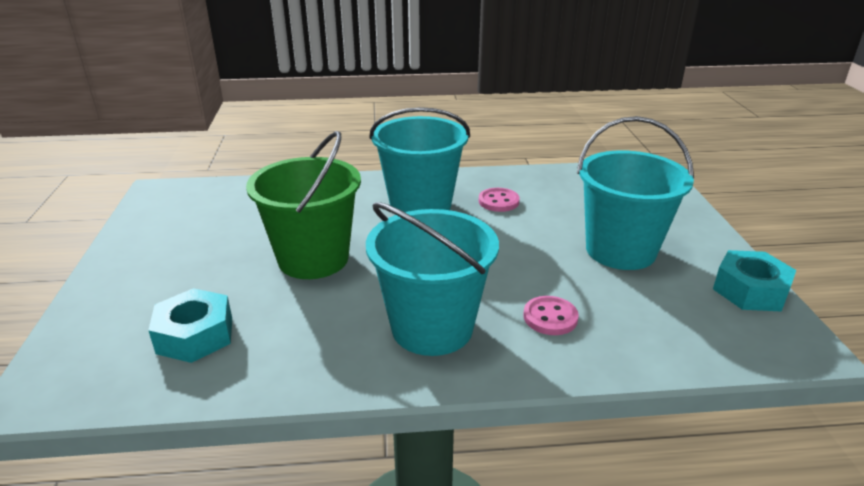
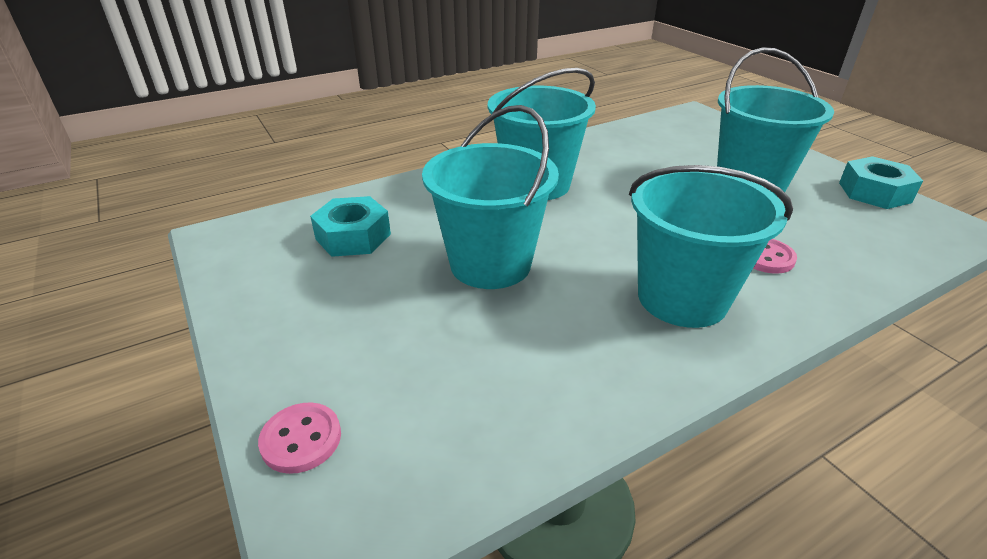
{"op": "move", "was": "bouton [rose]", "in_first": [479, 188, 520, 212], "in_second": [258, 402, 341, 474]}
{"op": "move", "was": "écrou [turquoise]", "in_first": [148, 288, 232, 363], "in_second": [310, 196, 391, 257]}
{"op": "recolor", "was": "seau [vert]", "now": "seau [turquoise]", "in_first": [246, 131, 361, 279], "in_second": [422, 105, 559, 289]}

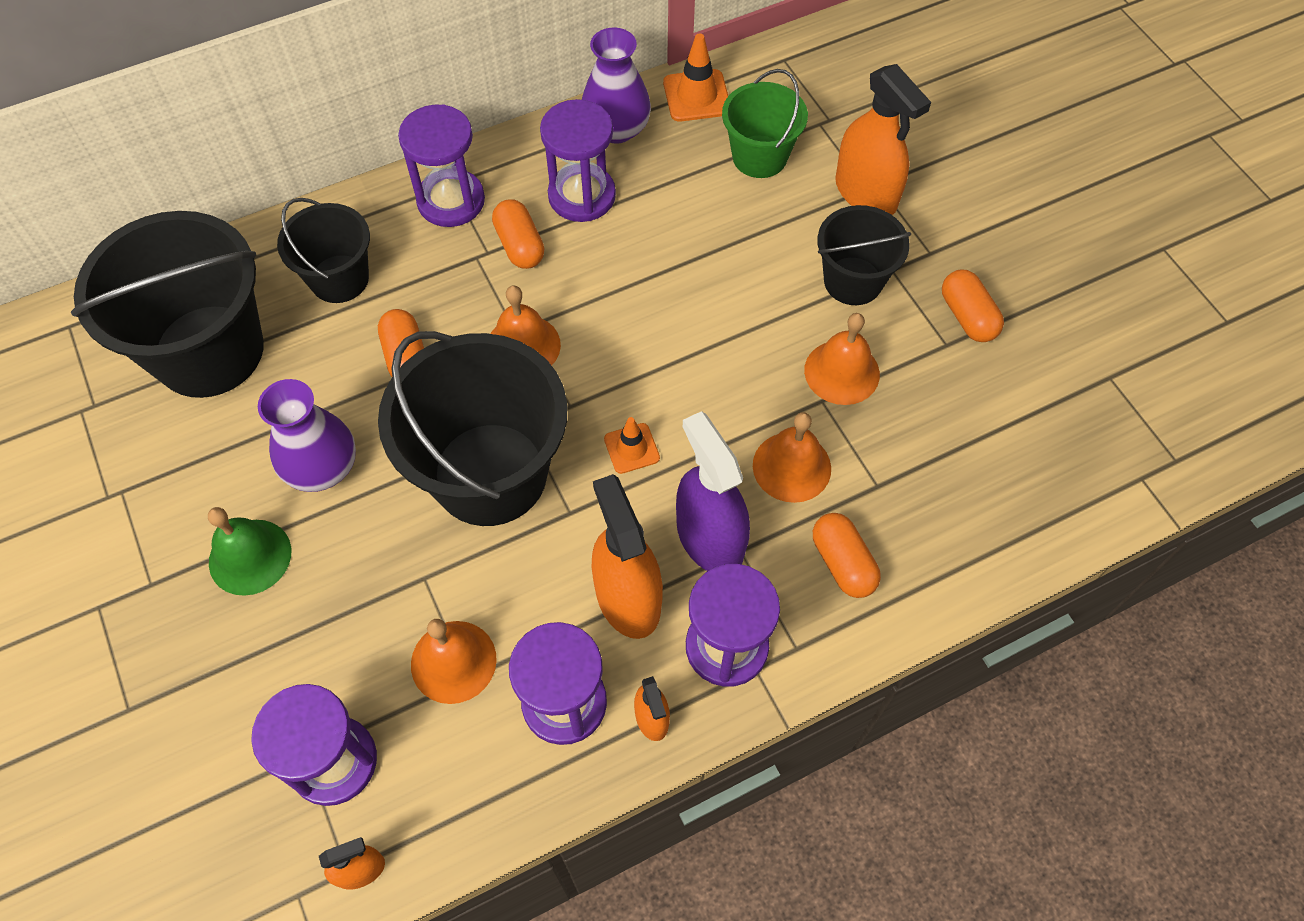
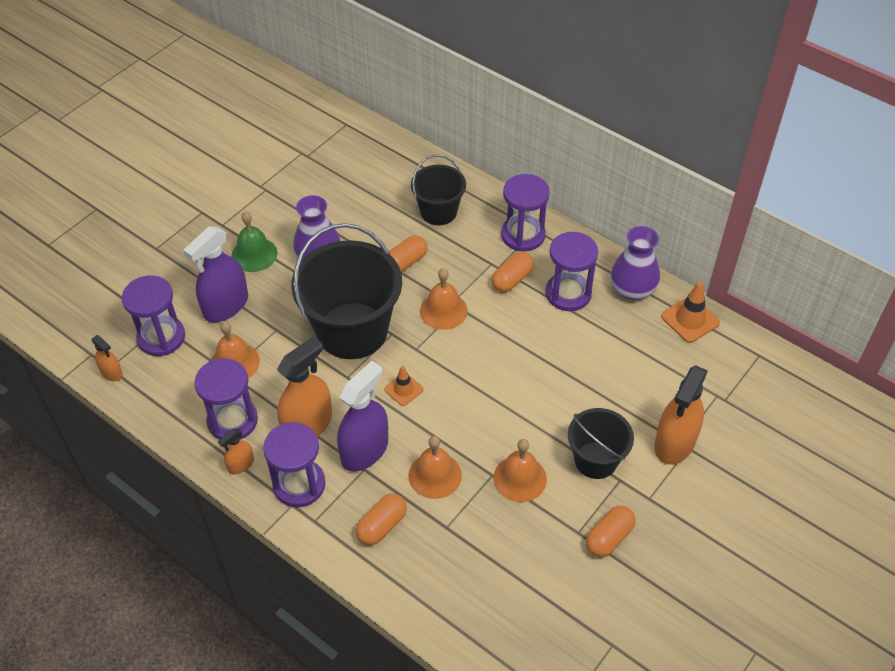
{"op": "insert", "now": "vaporisateur [violet]", "in_second": [183, 226, 248, 322]}
{"op": "delete", "was": "seau [noir]", "in_first": [71, 211, 264, 398]}
{"op": "delete", "was": "seau [vert]", "in_first": [722, 69, 808, 178]}

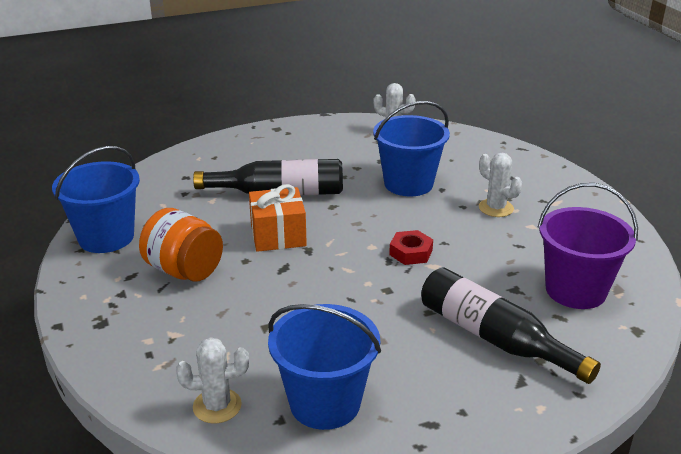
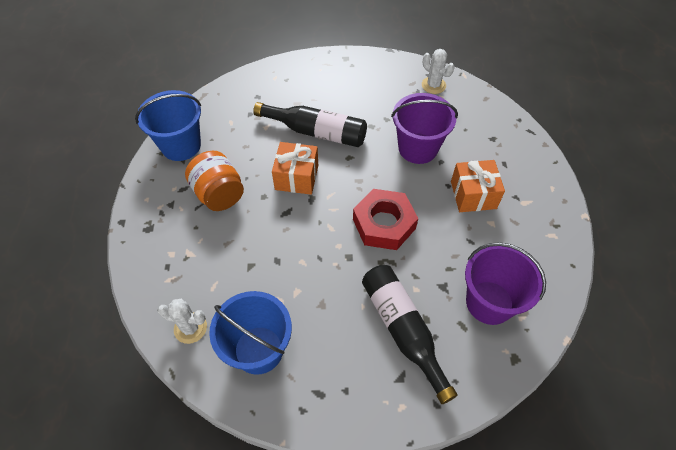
{"op": "resize", "was": "écrou [rouge]", "in_first": [389, 230, 433, 265], "in_second": [353, 189, 418, 250], "ratio": 1.85}
{"op": "recolor", "was": "seau [bleu]", "now": "seau [violet]", "in_first": [373, 101, 450, 196], "in_second": [391, 93, 458, 164]}
{"op": "replace", "was": "cactus [blanc]", "now": "cadeau [orange]", "in_first": [479, 153, 522, 217], "in_second": [451, 160, 505, 212]}

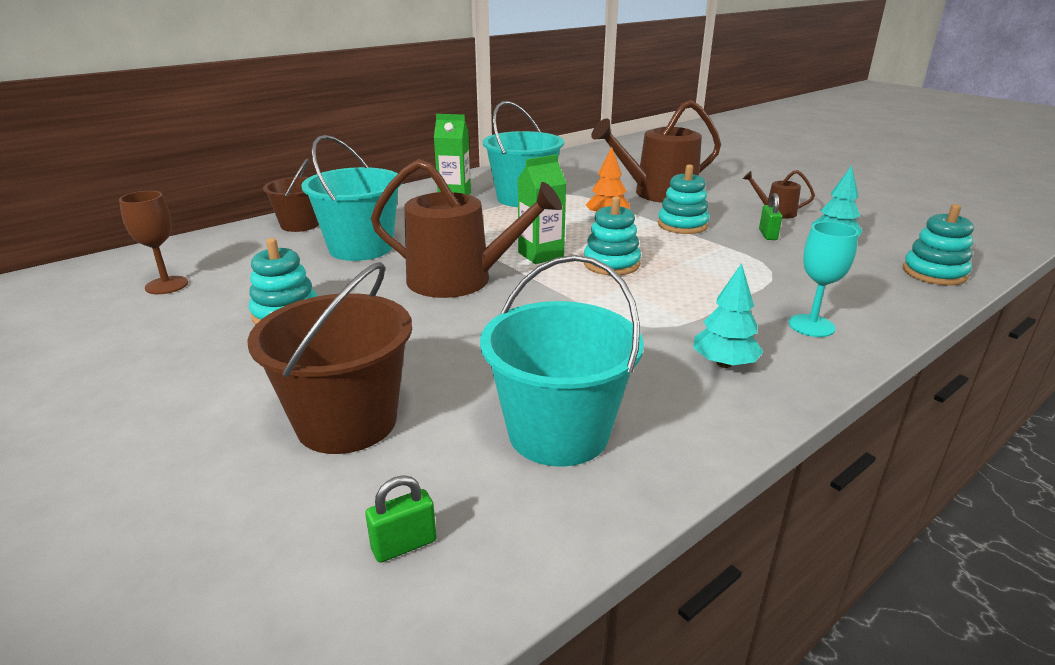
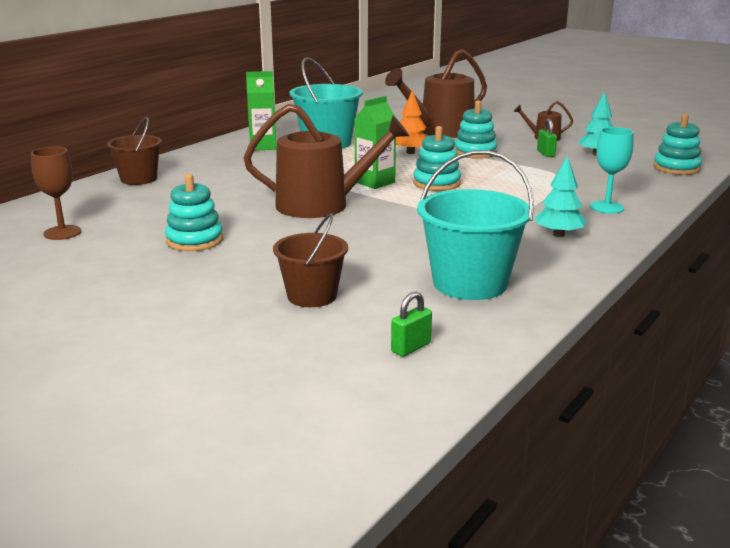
{"op": "resize", "was": "seau [marron]", "in_first": [247, 262, 412, 454], "in_second": [273, 213, 348, 307], "ratio": 0.65}
{"op": "delete", "was": "seau [turquoise]", "in_first": [301, 135, 402, 261]}

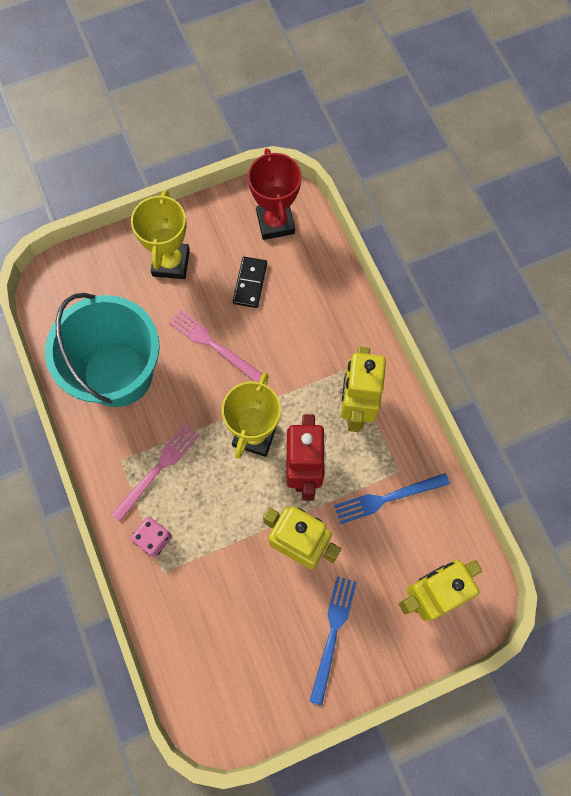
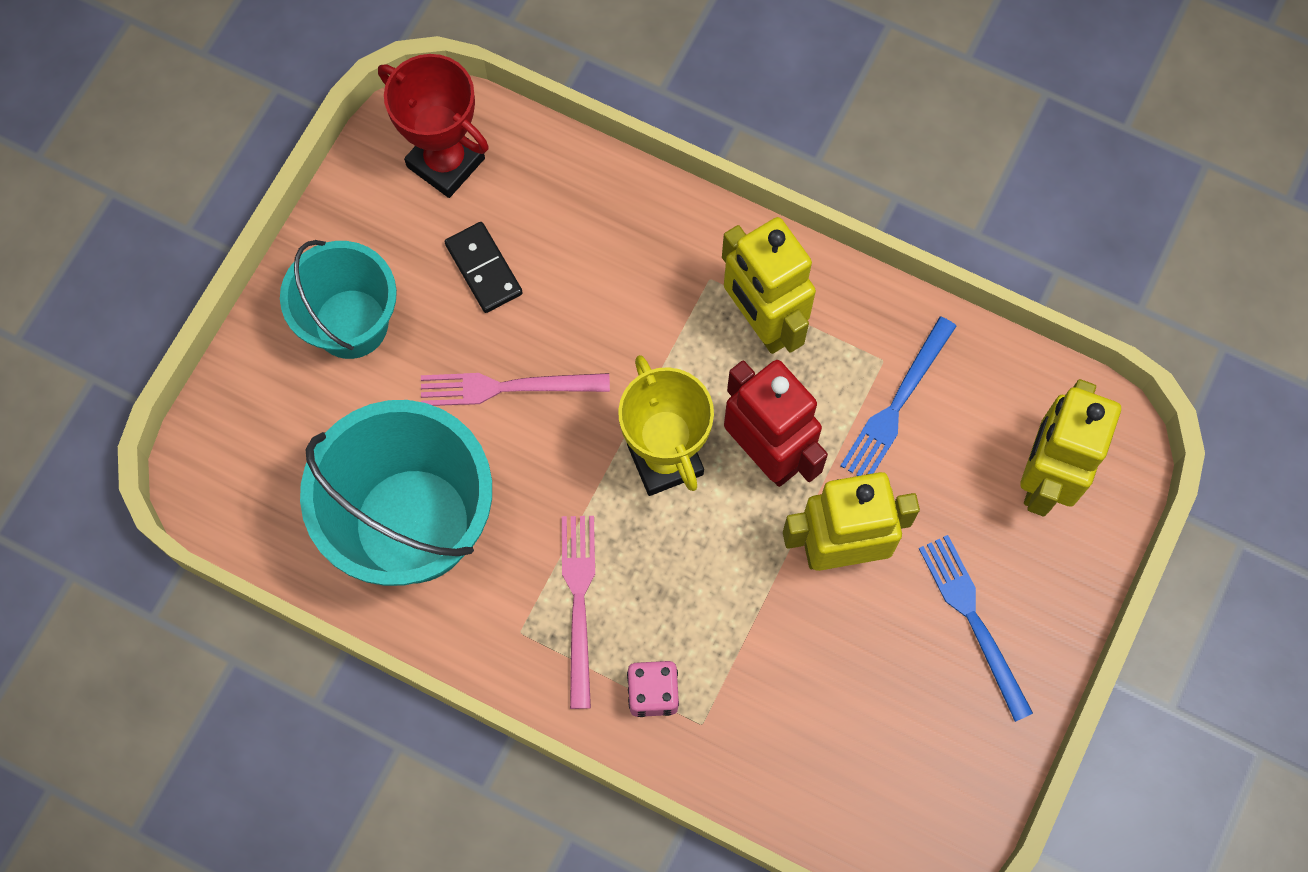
{"op": "replace", "was": "trophée [jaune]", "now": "seau [turquoise]", "in_first": [131, 190, 190, 279], "in_second": [280, 240, 397, 359]}

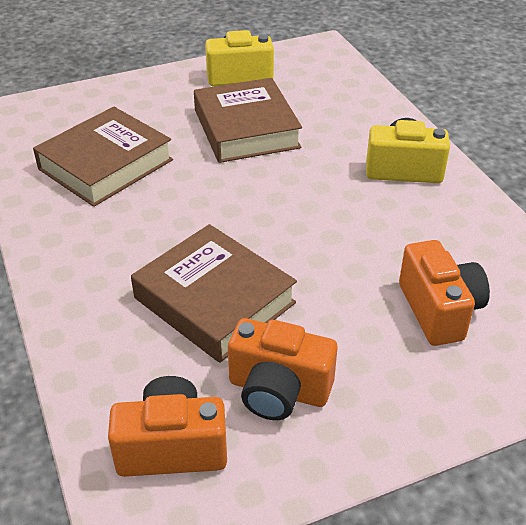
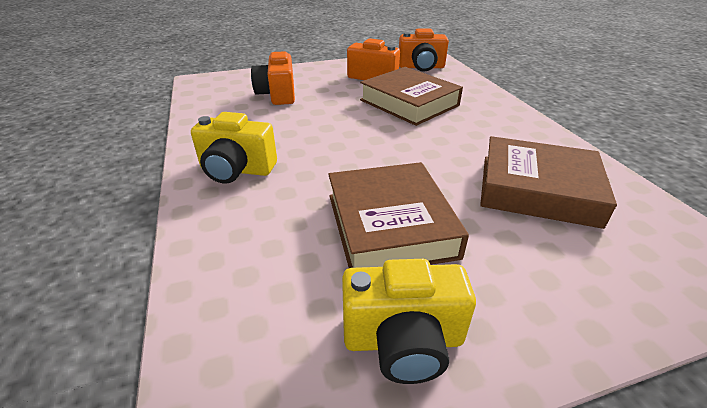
{"op": "rotate", "was": "livre [marron]", "in_first": [33, 106, 173, 207], "in_second": [480, 136, 617, 229], "clockwise": 60}

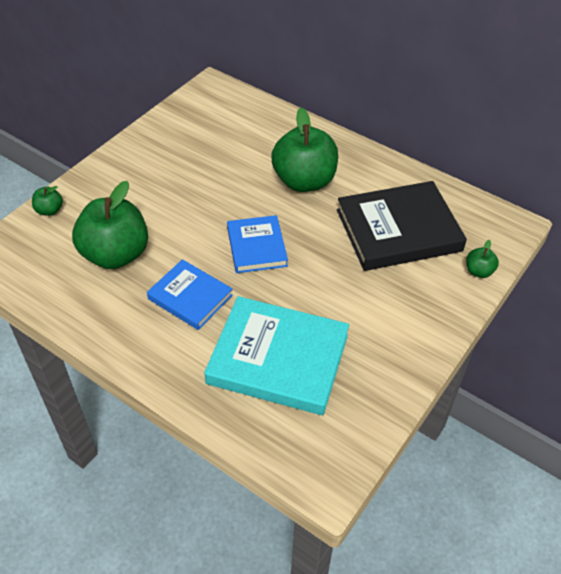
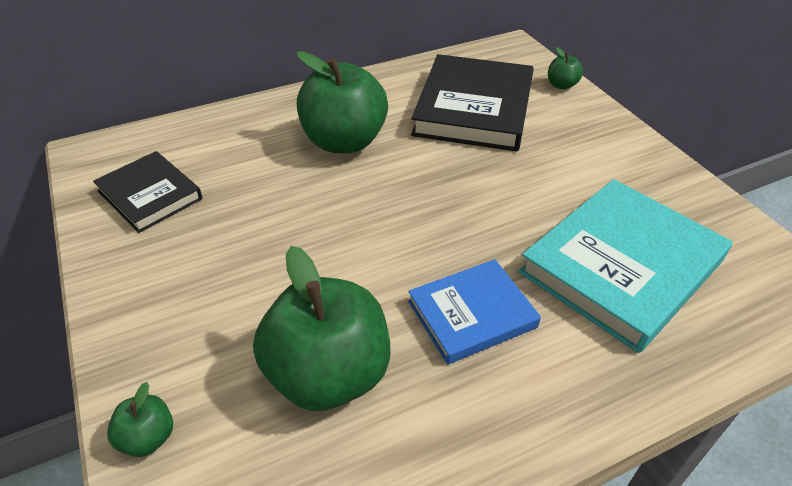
{"op": "insert", "now": "livre [noir]", "in_second": [93, 151, 203, 233]}
{"op": "delete", "was": "livre [bleu]", "in_first": [227, 215, 288, 273]}

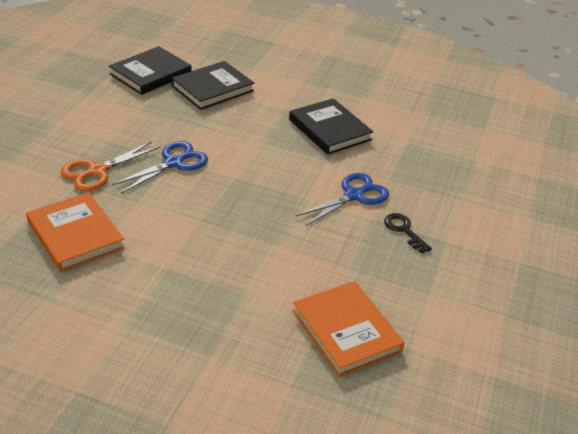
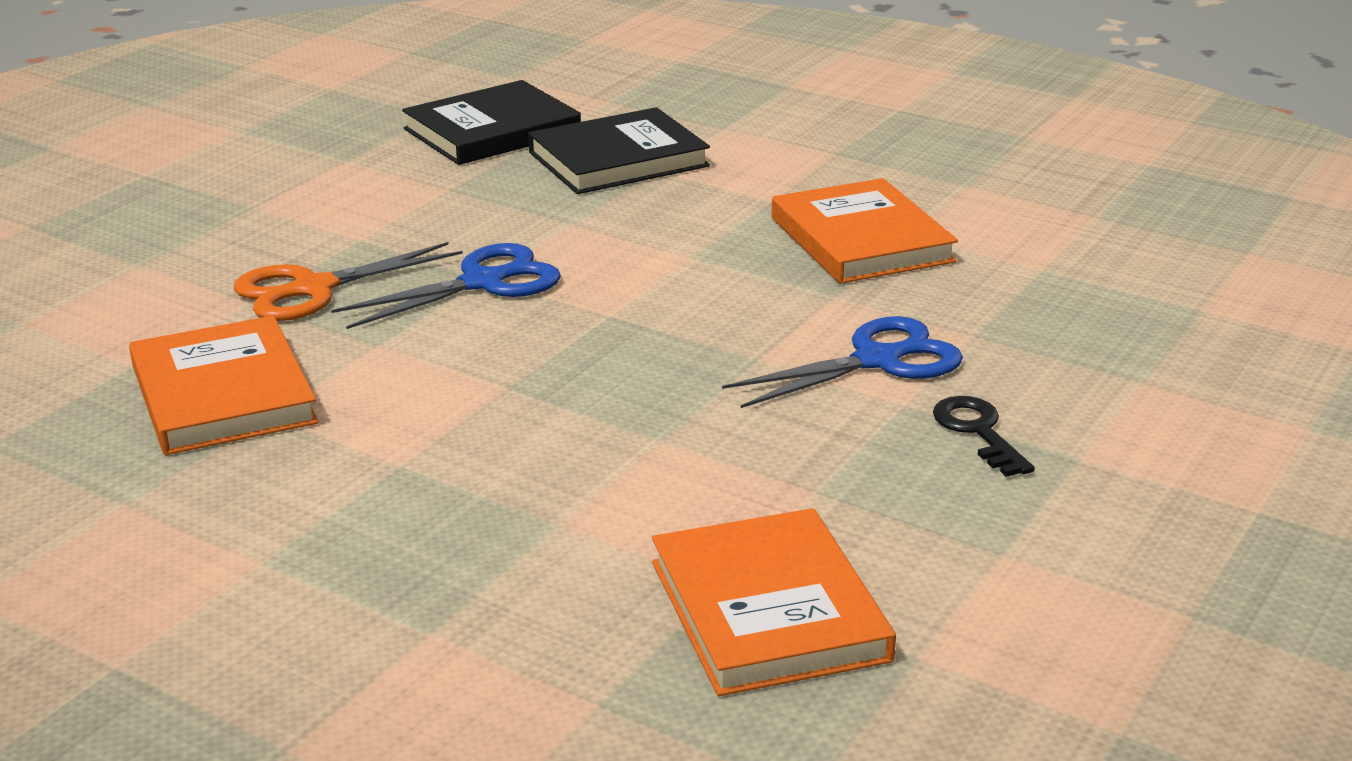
{"op": "recolor", "was": "livre [noir]", "now": "livre [orange]", "in_first": [289, 98, 373, 155], "in_second": [771, 178, 958, 284]}

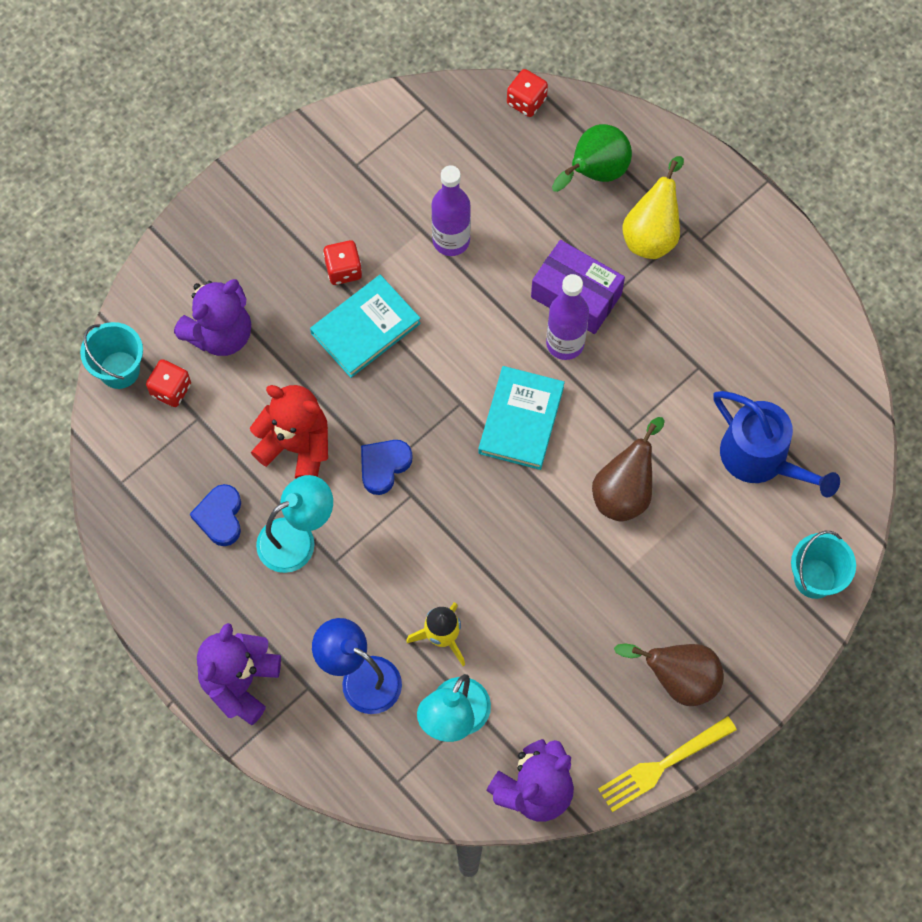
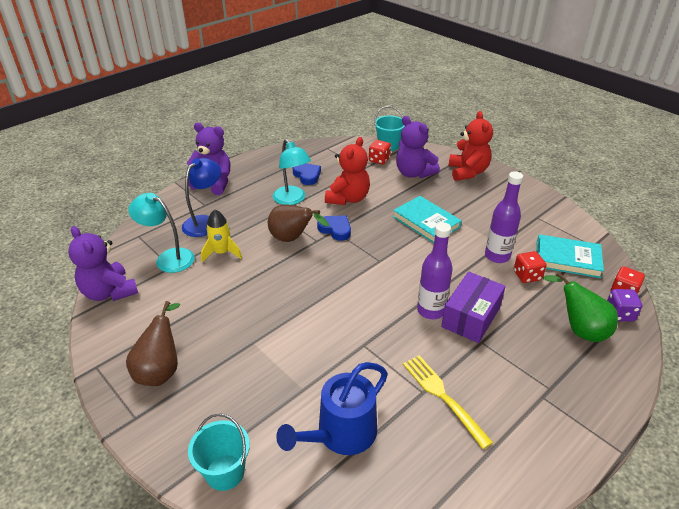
{"op": "move", "was": "poire [marron]", "in_first": [592, 417, 665, 521], "in_second": [268, 204, 329, 242]}
{"op": "rotate", "was": "cœur [bleu]", "in_first": [190, 484, 241, 546], "in_second": [293, 163, 321, 185], "clockwise": 60}
{"op": "move", "was": "fourchette [jaune]", "in_first": [598, 716, 737, 812], "in_second": [403, 355, 493, 449]}
{"op": "insert", "now": "ours en peluche [rouge]", "in_second": [448, 111, 493, 181]}
{"op": "move", "was": "dé [rouge]", "in_first": [323, 240, 362, 285], "in_second": [514, 251, 547, 283]}
{"op": "move", "was": "livre [turquoise]", "in_first": [478, 366, 565, 470], "in_second": [537, 234, 604, 278]}
{"op": "insert", "now": "dé [violet]", "in_second": [607, 289, 642, 321]}
{"op": "delete", "was": "poire [jaune]", "in_first": [623, 156, 684, 259]}

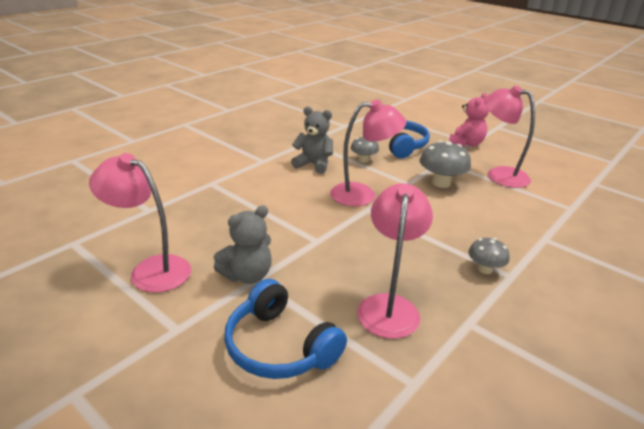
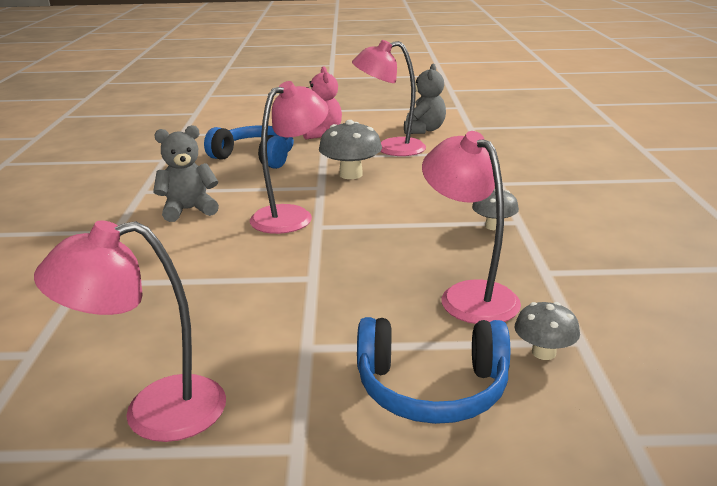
{"op": "move", "was": "ours en peluche [gris]", "in_first": [214, 205, 272, 284], "in_second": [404, 64, 446, 134]}
{"op": "move", "was": "champignon [gris]", "in_first": [351, 137, 379, 163], "in_second": [515, 302, 580, 360]}

